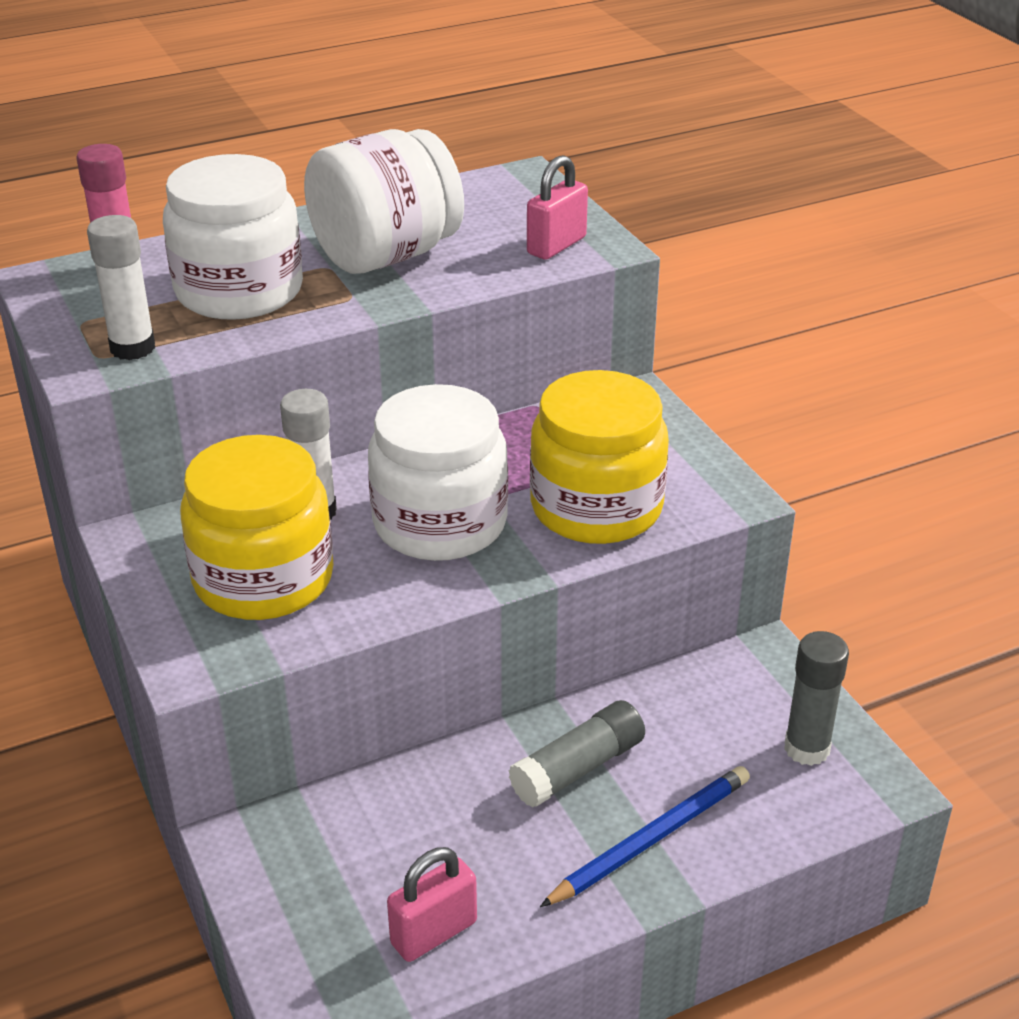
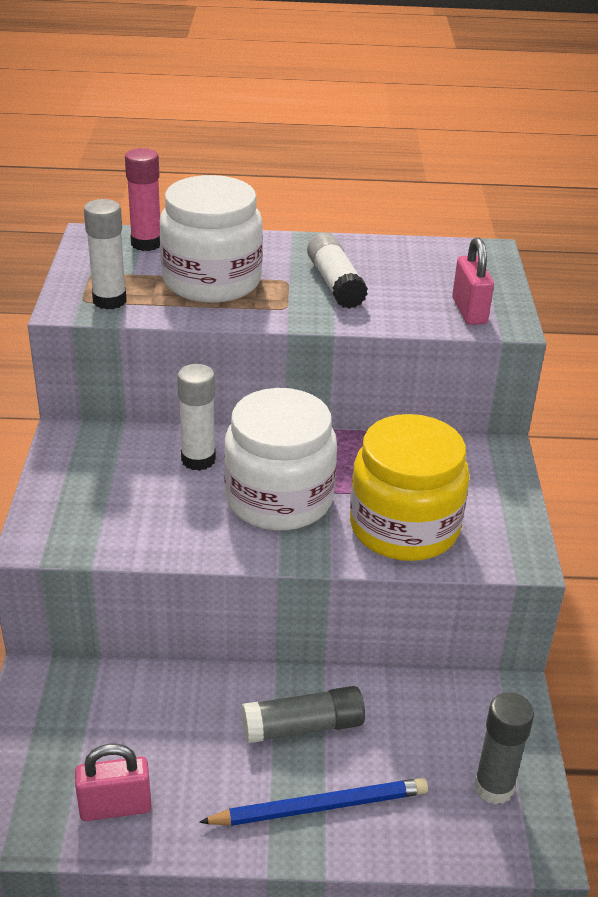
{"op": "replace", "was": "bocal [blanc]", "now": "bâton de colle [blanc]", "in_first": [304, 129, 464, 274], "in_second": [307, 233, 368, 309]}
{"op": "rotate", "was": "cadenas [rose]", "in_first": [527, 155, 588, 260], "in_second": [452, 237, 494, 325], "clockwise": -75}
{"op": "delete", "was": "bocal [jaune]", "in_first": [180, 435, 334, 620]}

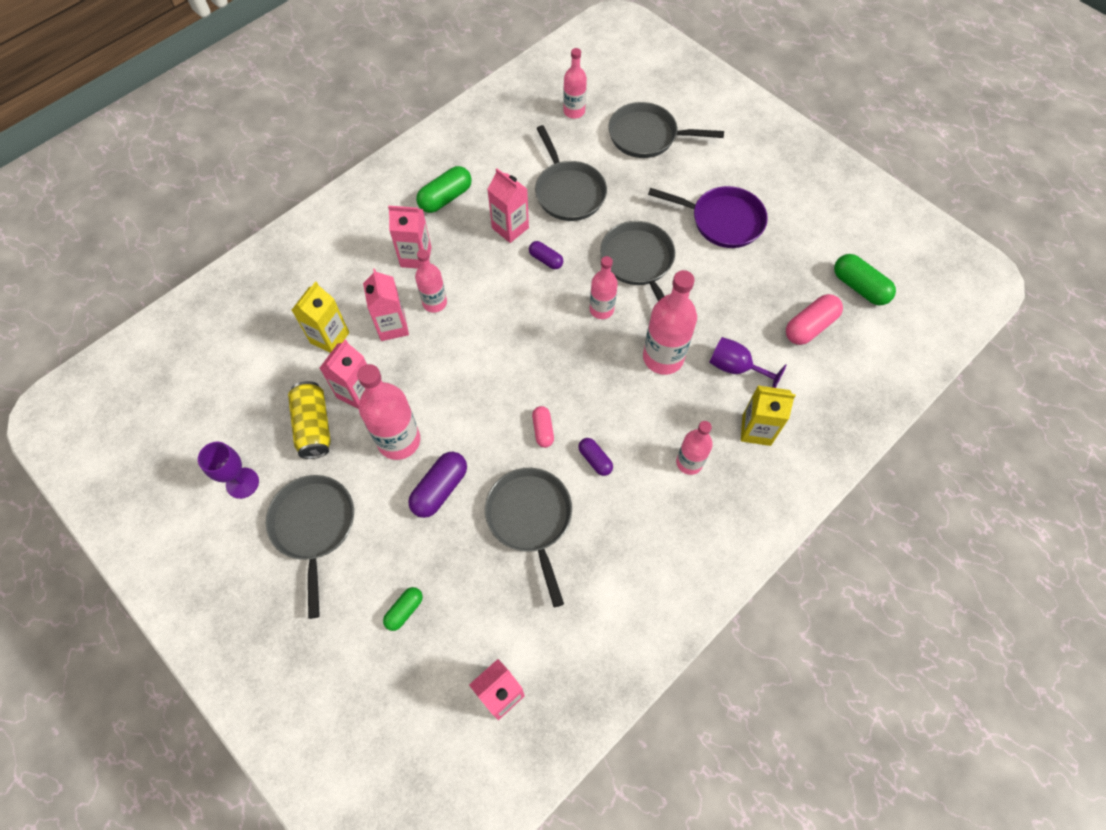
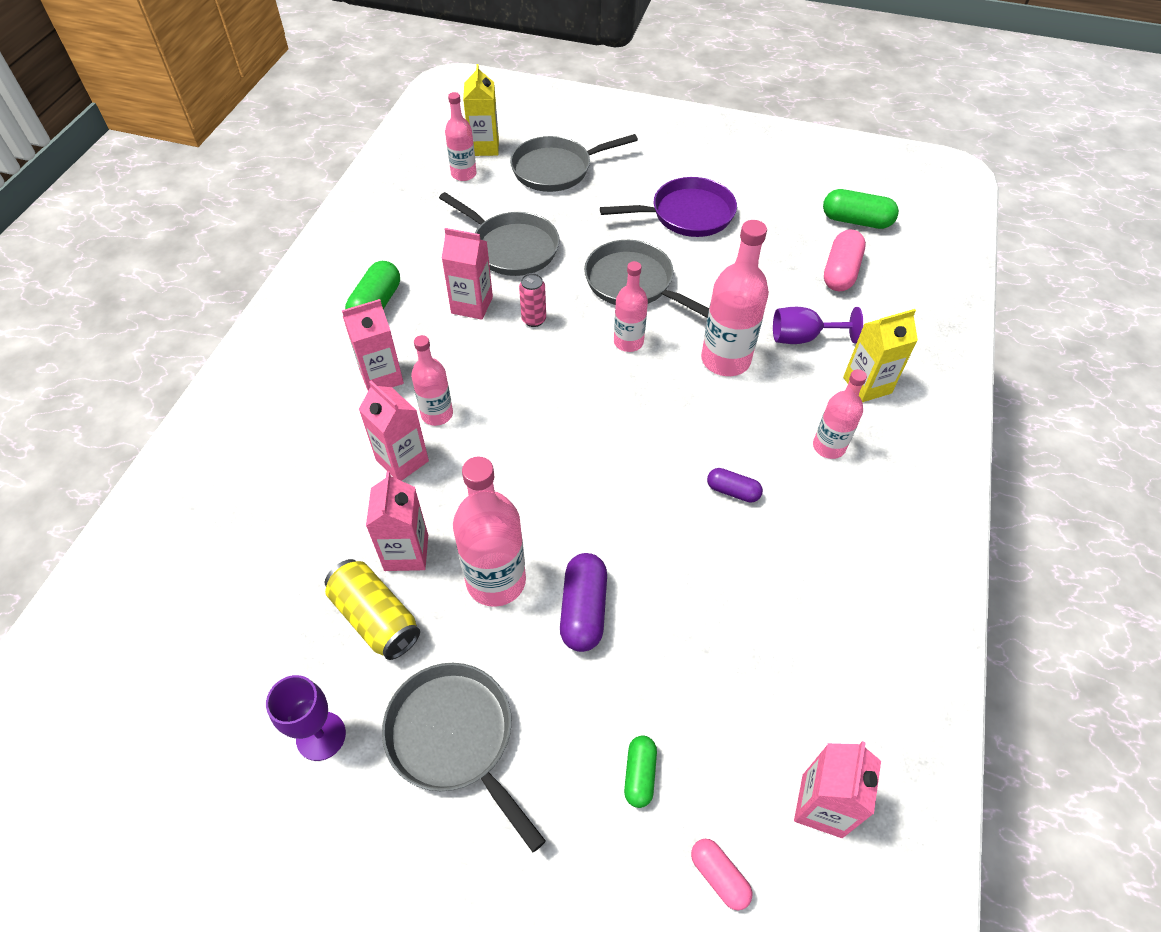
{"op": "move", "was": "brique de lait [jaune]", "in_first": [292, 281, 349, 353], "in_second": [463, 64, 499, 156]}
{"op": "replace", "was": "gélule [violet]", "now": "canette [rose]", "in_first": [529, 241, 563, 269], "in_second": [519, 273, 546, 327]}
{"op": "move", "was": "gélule [rose]", "in_first": [532, 406, 554, 448], "in_second": [691, 839, 752, 910]}
{"op": "delete", "was": "poêle [gris]", "in_first": [485, 468, 572, 607]}

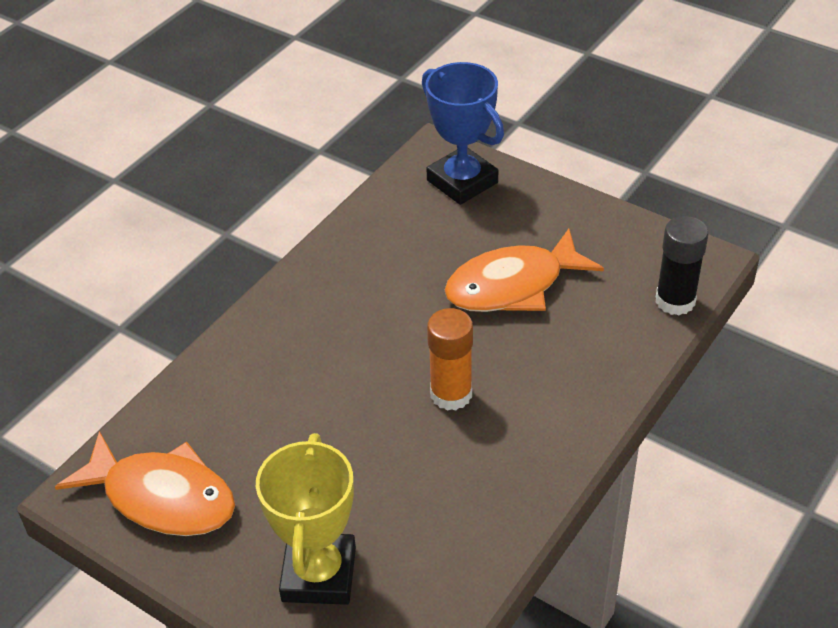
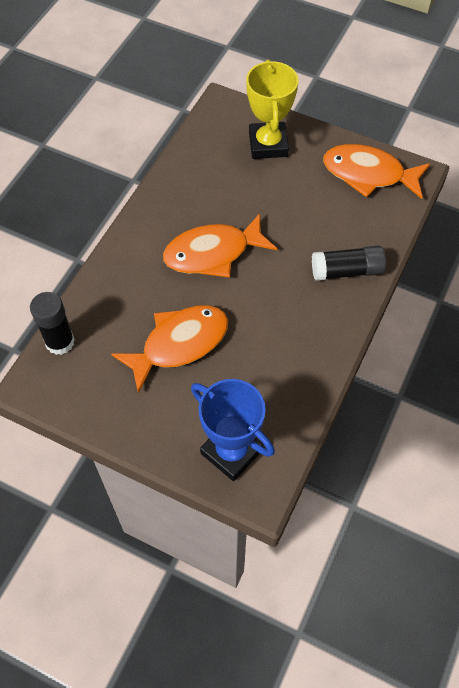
{"op": "replace", "was": "bâton de colle [orange]", "now": "poisson [orange]", "in_first": [427, 308, 473, 411], "in_second": [163, 213, 277, 278]}
{"op": "insert", "now": "bâton de colle [noir]", "in_second": [312, 245, 386, 281]}

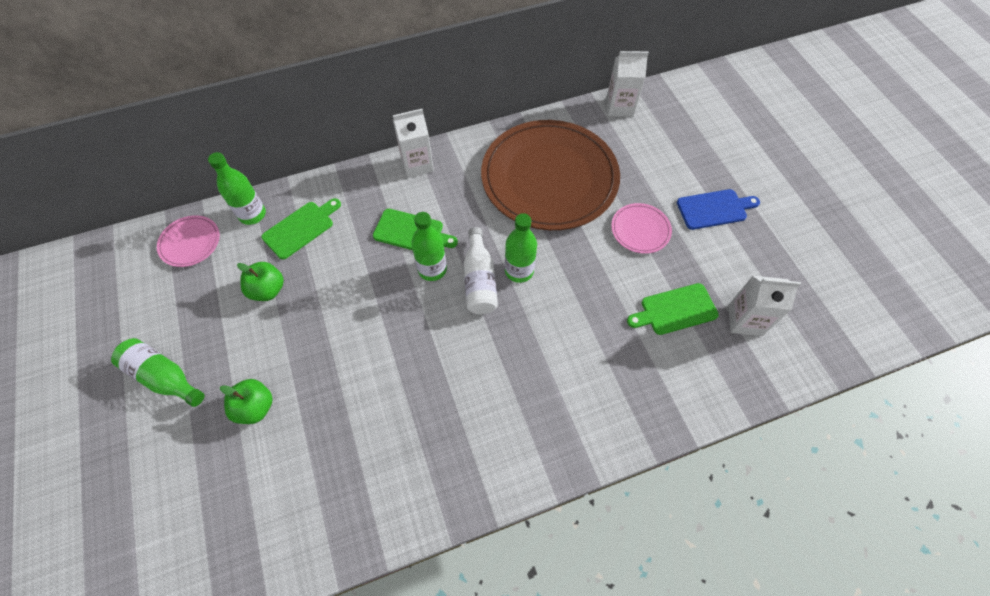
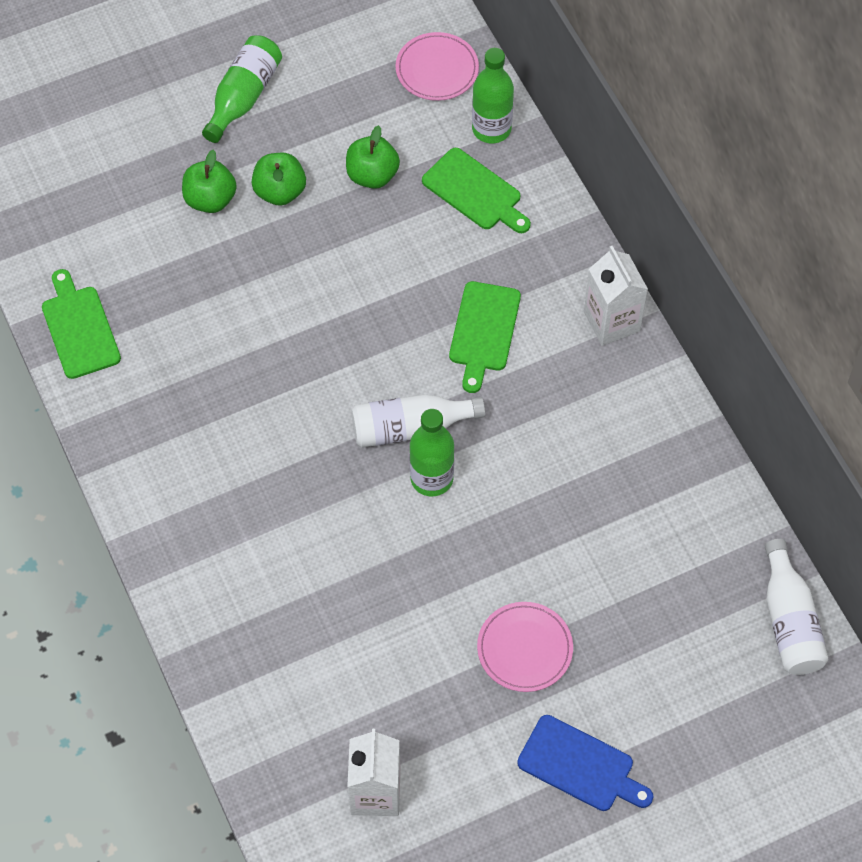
{"op": "move", "was": "planche à découper [vert]", "in_first": [627, 283, 719, 335], "in_second": [42, 269, 121, 379]}
{"op": "insert", "now": "pomme [vert]", "in_second": [251, 153, 306, 206]}
{"op": "rotate", "was": "planche à découper [bleu]", "in_first": [677, 189, 760, 230], "in_second": [517, 715, 653, 811], "clockwise": -45}
{"op": "replace", "was": "brique de lait [blanc]", "now": "bouteille [blanc]", "in_first": [606, 51, 649, 117], "in_second": [765, 539, 828, 675]}
{"op": "delete", "was": "bouteille [vert]", "in_first": [411, 212, 447, 281]}
{"op": "delete", "was": "assiette [marron]", "in_first": [481, 120, 620, 230]}

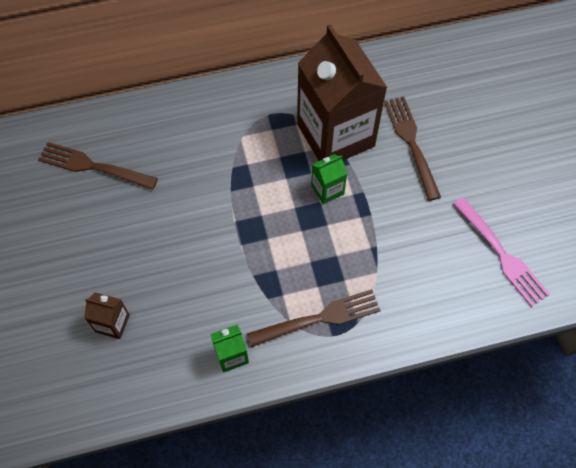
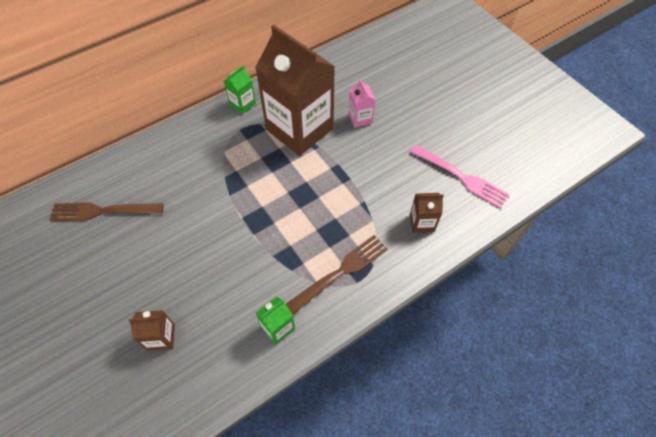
{"op": "move", "was": "brique de lait [vert]", "in_first": [311, 154, 347, 204], "in_second": [224, 66, 256, 114]}
{"op": "replace", "was": "fourchette [marron]", "now": "brique de lait [rose]", "in_first": [384, 97, 441, 201], "in_second": [348, 79, 376, 128]}
{"op": "insert", "now": "brique de lait [marron]", "in_second": [410, 193, 444, 233]}

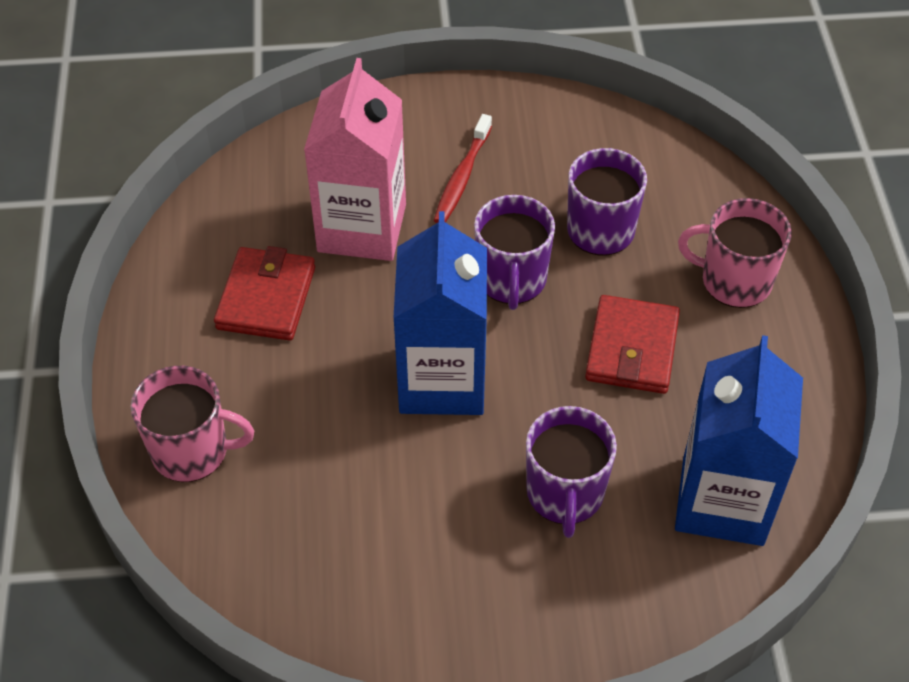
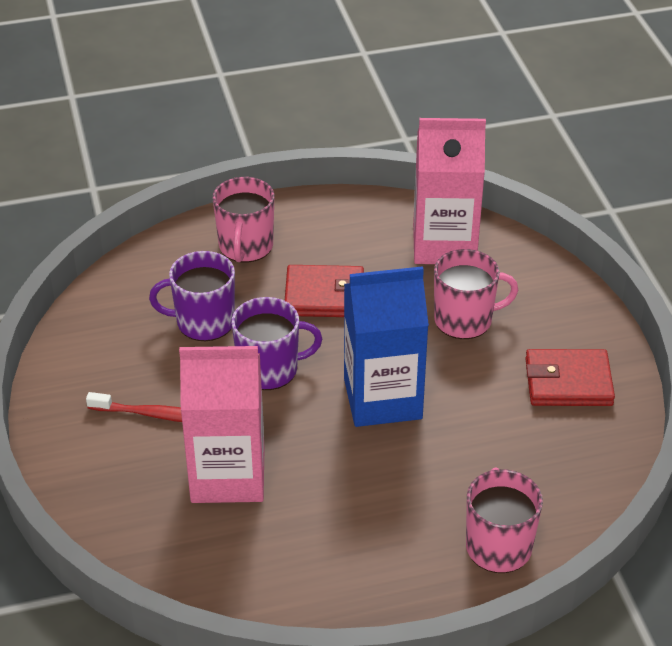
{"op": "recolor", "was": "brique de lait [bleu]", "now": "brique de lait [rose]", "in_first": [675, 335, 803, 546], "in_second": [413, 118, 486, 264]}
{"op": "recolor", "was": "tasse [violet]", "now": "tasse [rose]", "in_first": [526, 406, 617, 538], "in_second": [434, 249, 518, 339]}
{"op": "move", "was": "portefeuille [rouge]", "in_first": [214, 246, 315, 341], "in_second": [525, 349, 615, 406]}

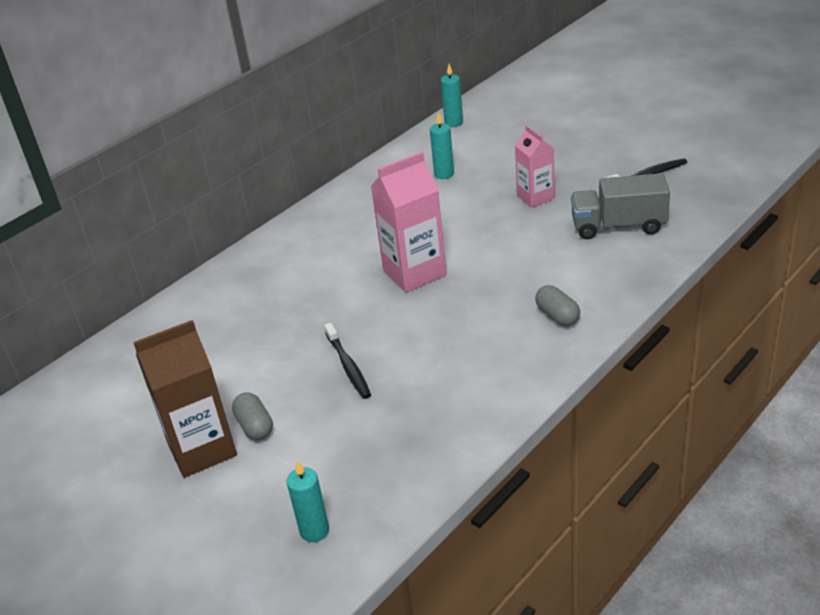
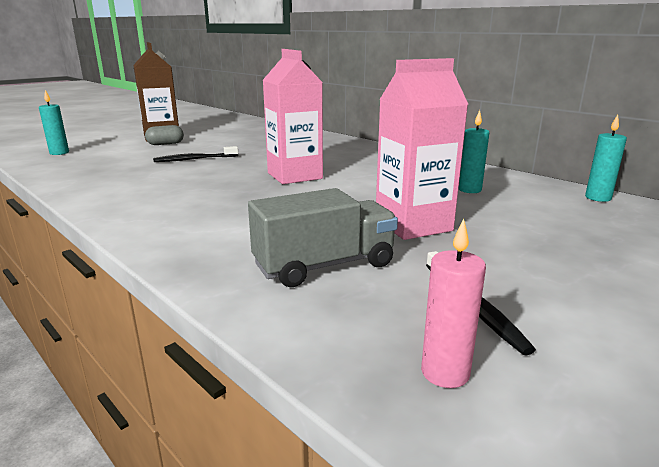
{"op": "rotate", "was": "camion [gris]", "in_first": [571, 173, 670, 239], "in_second": [248, 188, 398, 287], "clockwise": 60}
{"op": "resize", "was": "brique de lait [rose]", "in_first": [515, 125, 555, 208], "in_second": [376, 58, 469, 240], "ratio": 1.59}
{"op": "insert", "now": "bougie [rose]", "in_second": [421, 219, 486, 388]}
{"op": "delete", "was": "gélule [gris]", "in_first": [535, 285, 580, 326]}

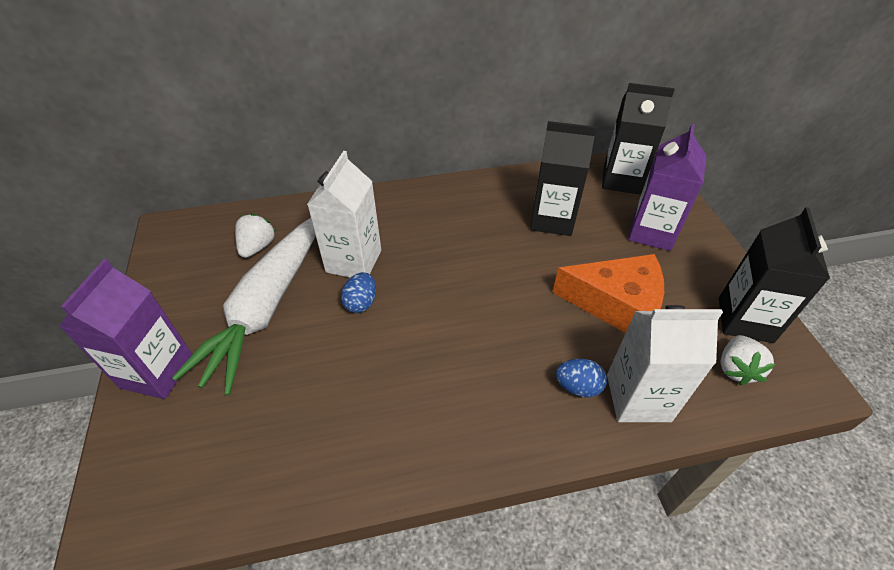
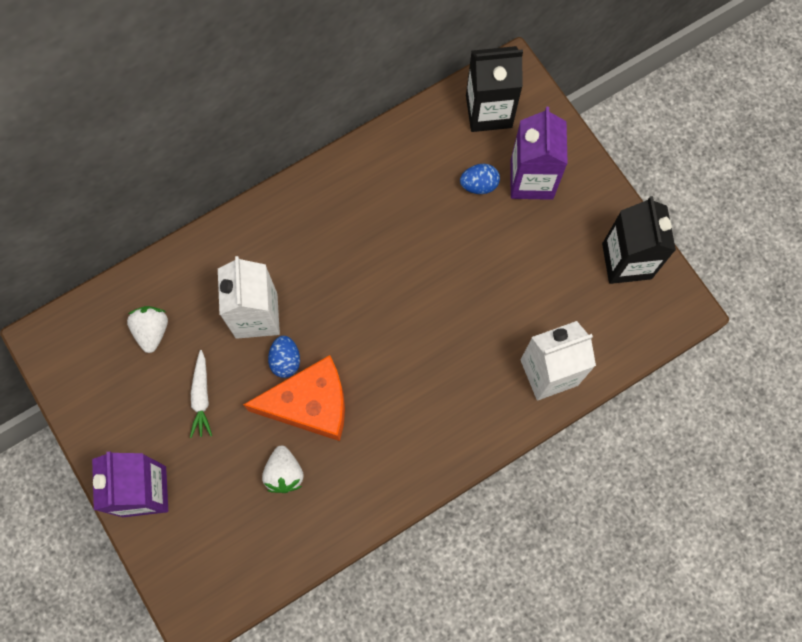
{"op": "resize", "was": "carotte [blanc]", "in_first": [172, 218, 316, 395], "in_second": [190, 350, 212, 438], "ratio": 0.41}
{"op": "move", "was": "fromage [orange]", "in_first": [552, 254, 664, 333], "in_second": [243, 355, 345, 441]}
{"op": "move", "was": "fraise [blanc]", "in_first": [721, 335, 776, 386], "in_second": [262, 446, 303, 493]}
{"op": "move", "was": "œuf [bleu]", "in_first": [556, 359, 607, 398], "in_second": [460, 164, 500, 194]}
{"op": "delete", "was": "brique de lait [noir]", "in_first": [530, 121, 597, 236]}

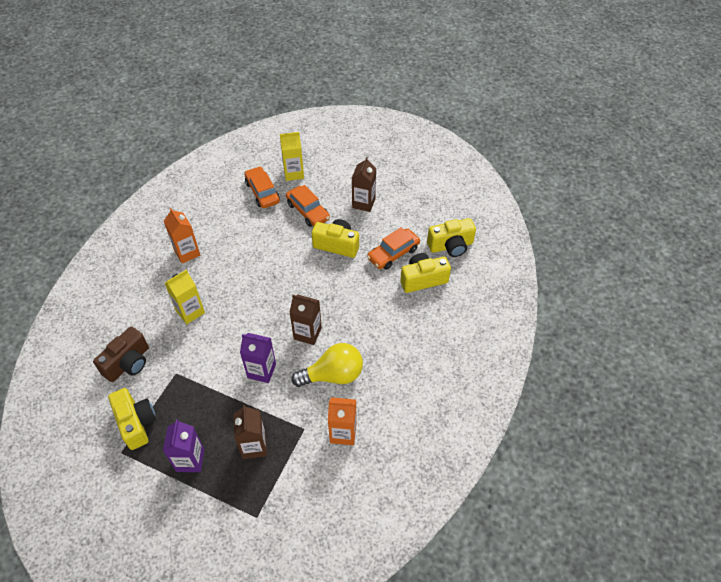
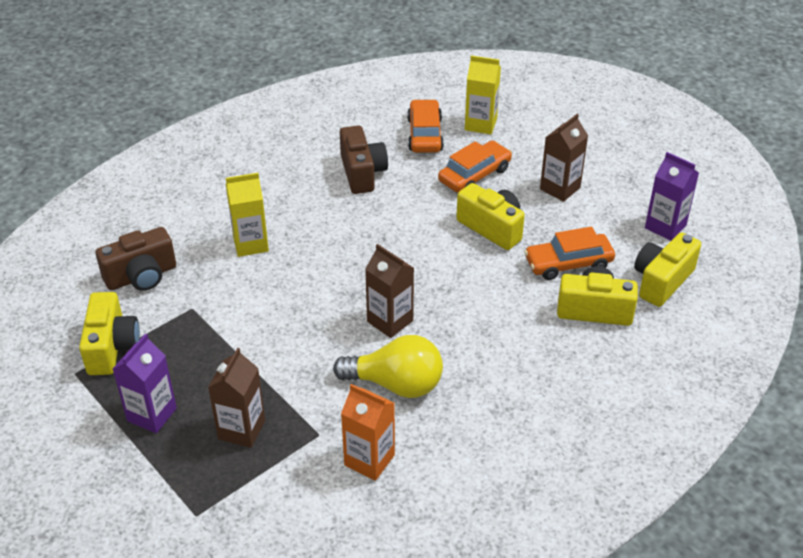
{"op": "insert", "now": "appareil photo [marron]", "in_second": [340, 126, 388, 194]}
{"op": "rotate", "was": "voiture [orange]", "in_first": [286, 185, 330, 227], "in_second": [438, 141, 512, 193], "clockwise": -120}
{"op": "rotate", "was": "appareil photo [jaune]", "in_first": [427, 218, 476, 257], "in_second": [634, 232, 701, 307], "clockwise": 120}
{"op": "move", "was": "brique de lait [violet]", "in_first": [240, 333, 276, 383], "in_second": [645, 152, 699, 241]}
{"op": "delete", "was": "brique de lait [orange]", "in_first": [164, 208, 200, 264]}

